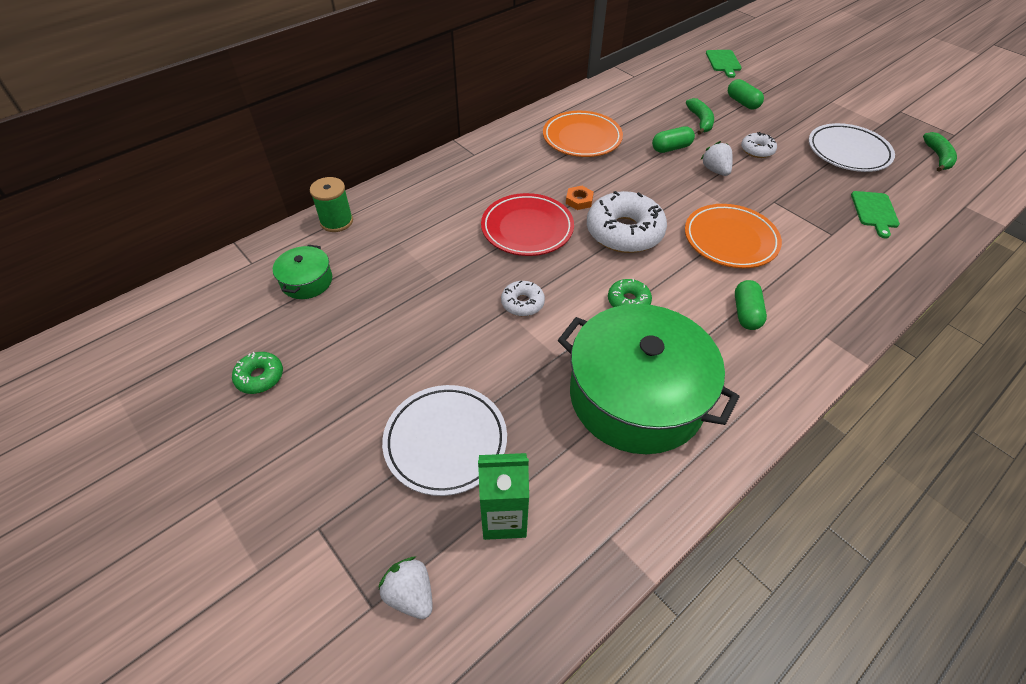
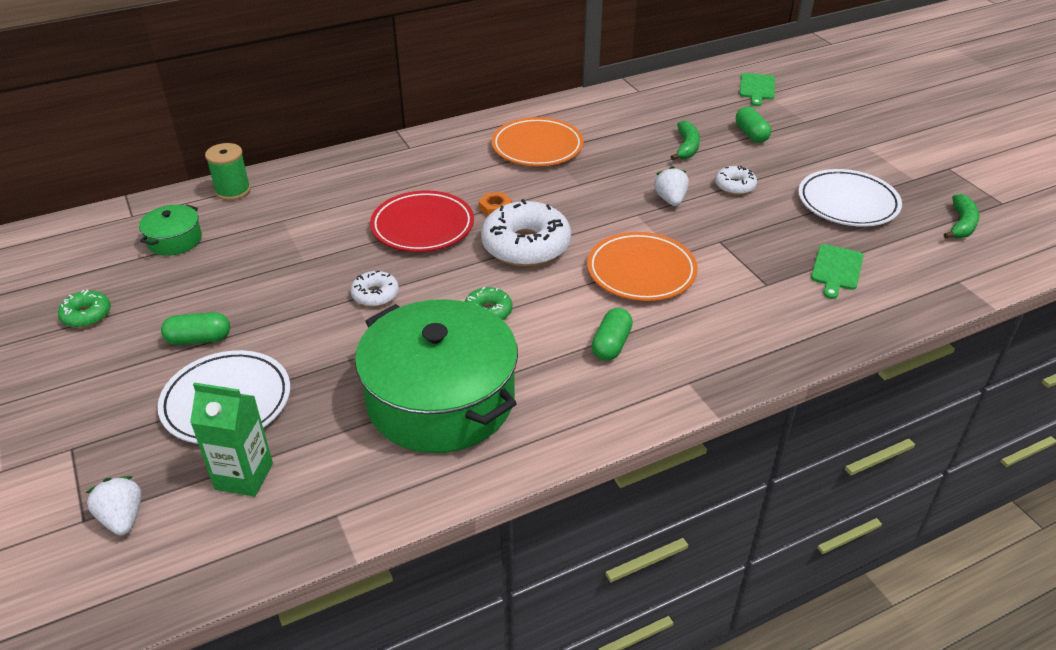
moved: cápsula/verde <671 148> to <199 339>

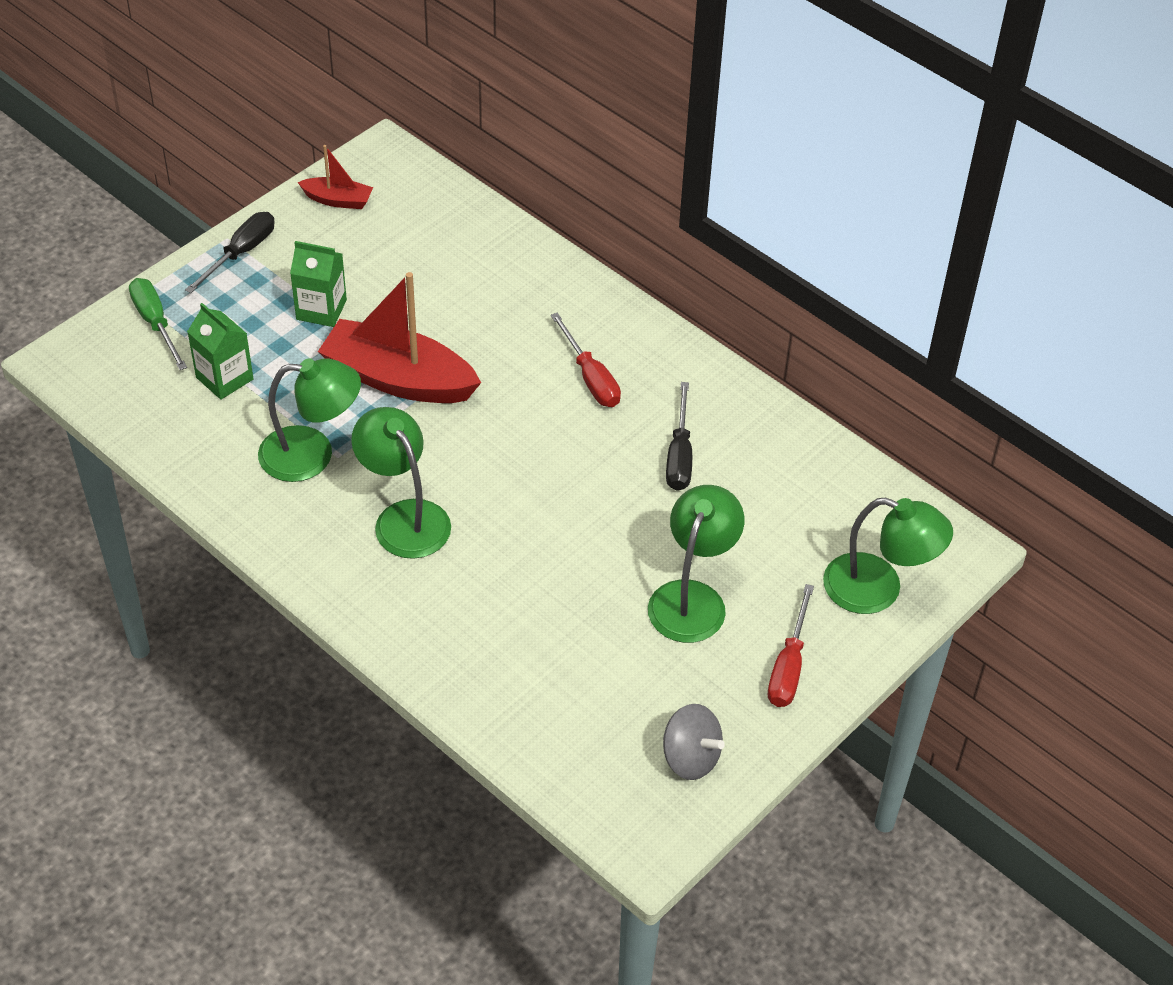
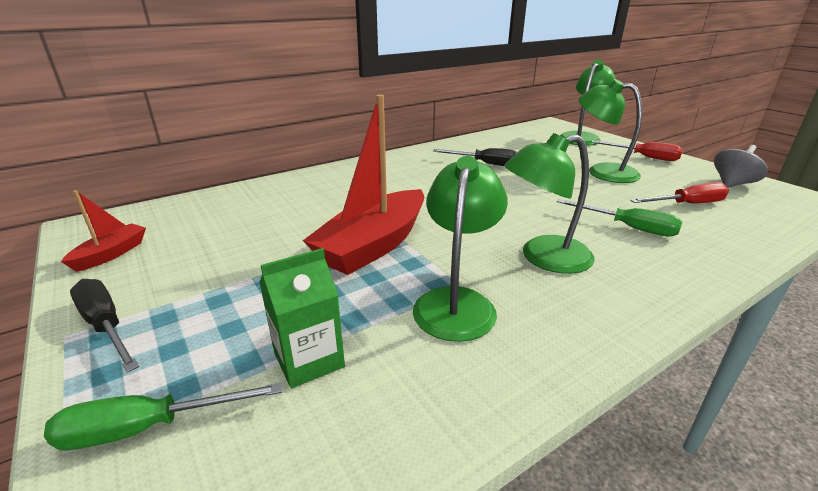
removed: cartón de leche/verde <321 310>
added: destornillador/verde <628 227>
moved: destornillador/rojo <590 377> to <687 204>

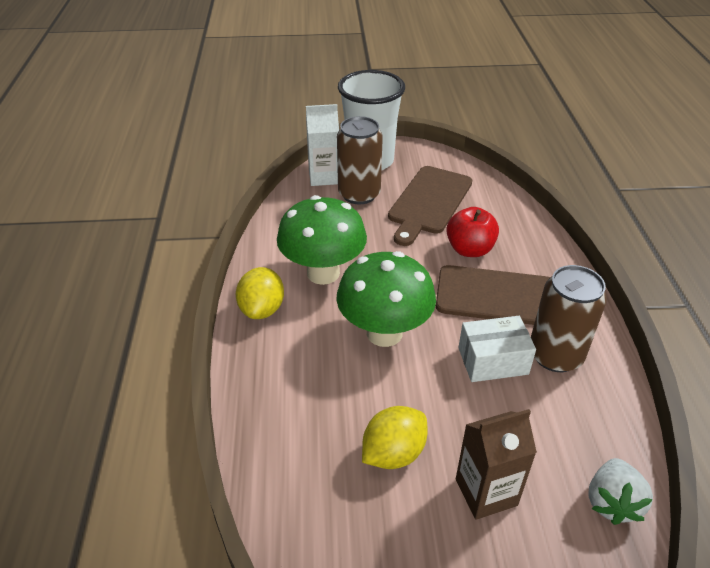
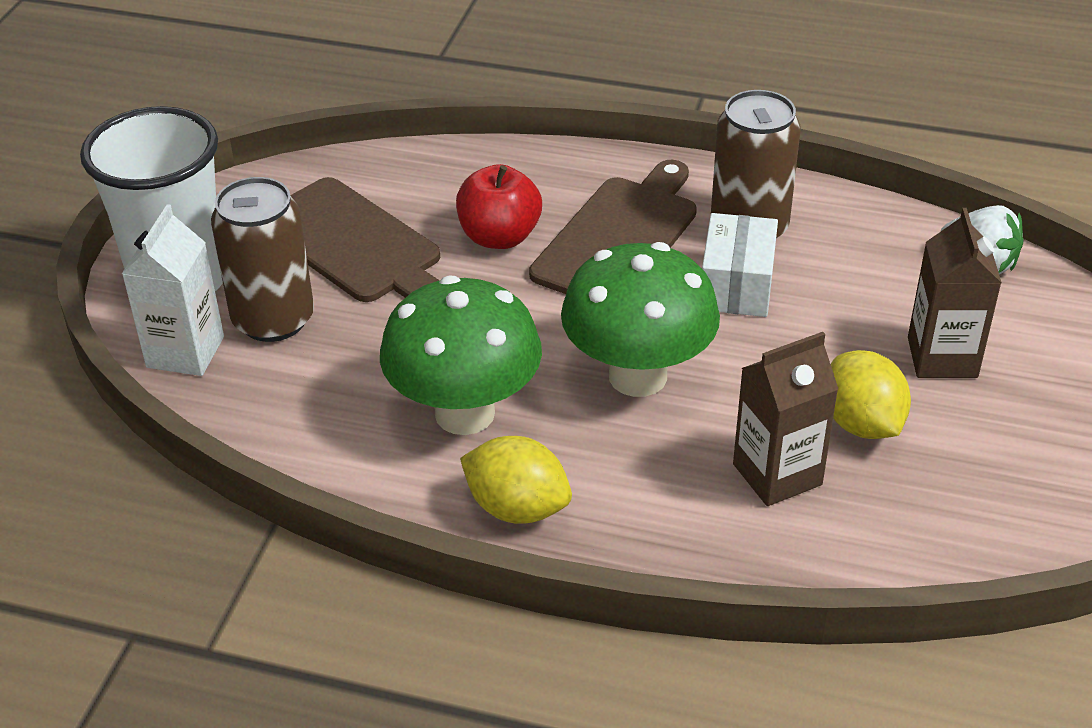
added: cartón de leche/marrón <777 474>

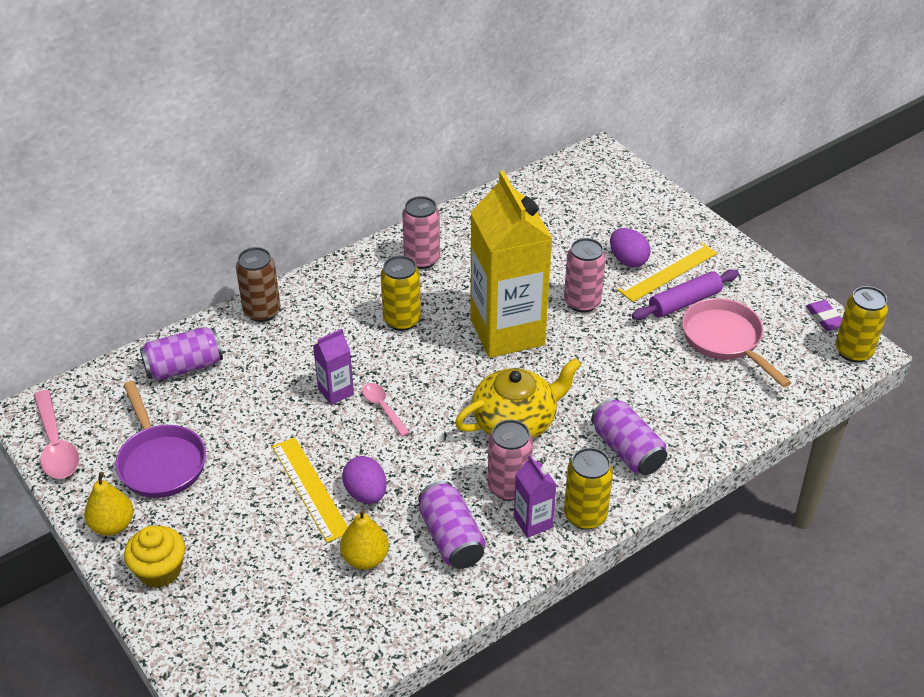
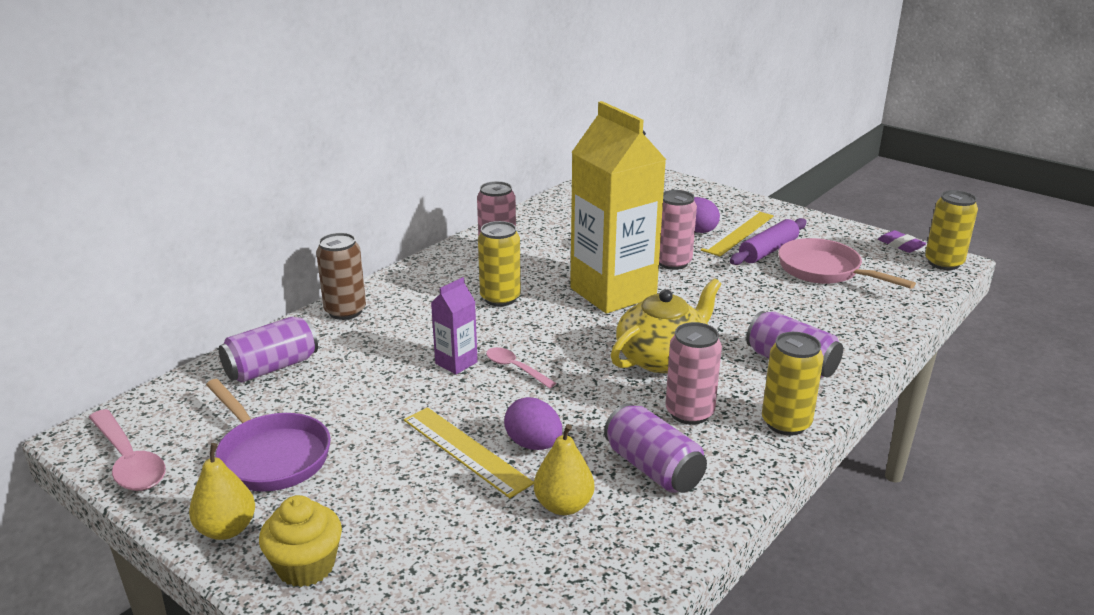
removed: cartón de leche/morado <533 522>

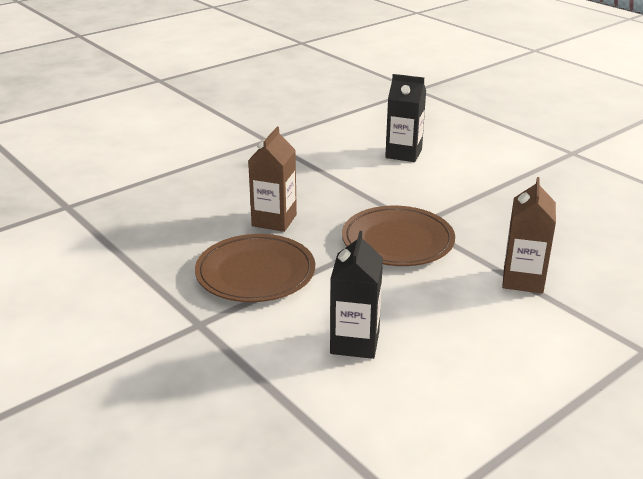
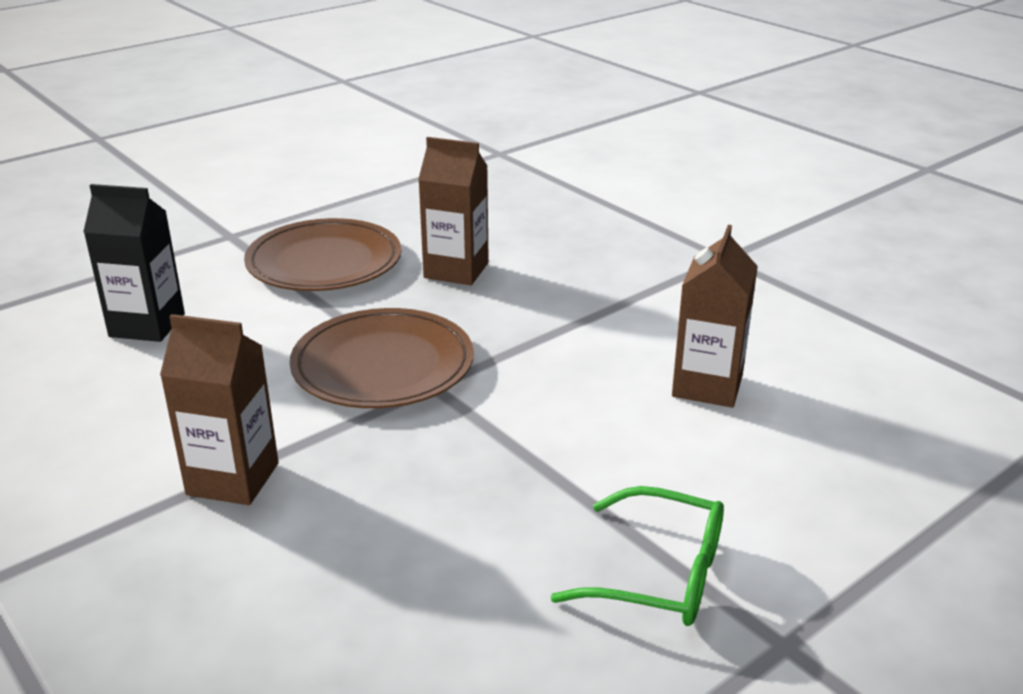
added: gafas/verde <659 574>
recoloured: cartón de leche/negro <403 154> to cartón de leche/marrón <707 386>

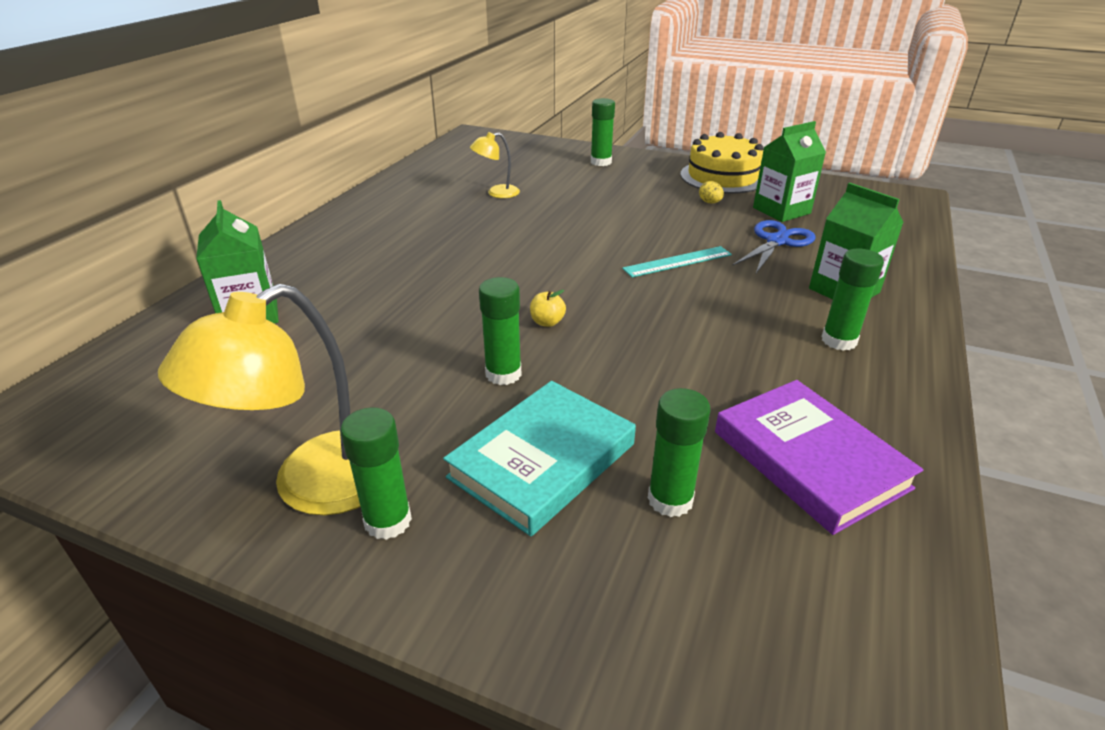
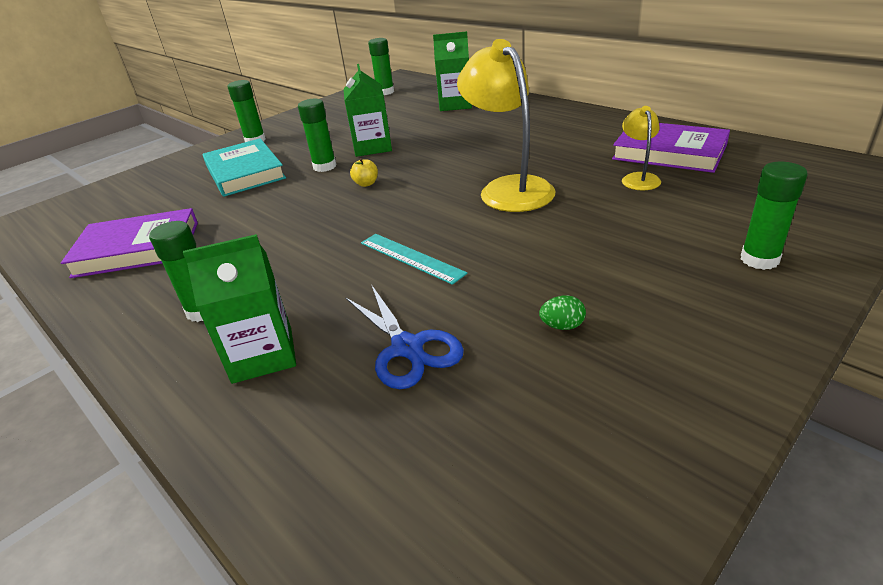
removed: tarta/amarillo <722 177>
added: libro/morado <669 152>
moved: lámpara/amarillo <314 486> to <508 188>; barra de pegamento/verde <670 500> to <385 92>; cartón de leche/verde <781 210> to <372 147>
recoloured: huevo/amarillo <710 202> to huevo/verde <562 326>
turned: regla/turquesa <677 261> = <411 257> 45 degrees counterclockwise

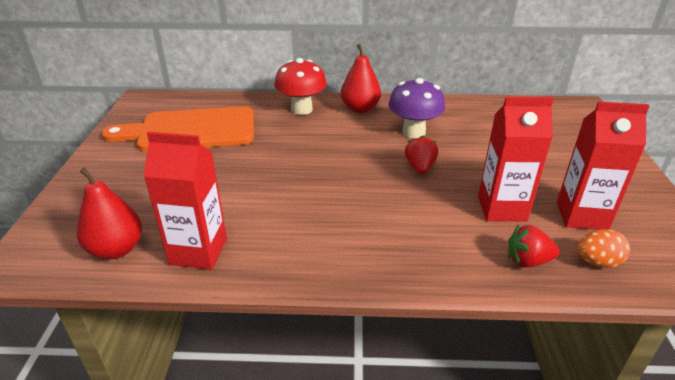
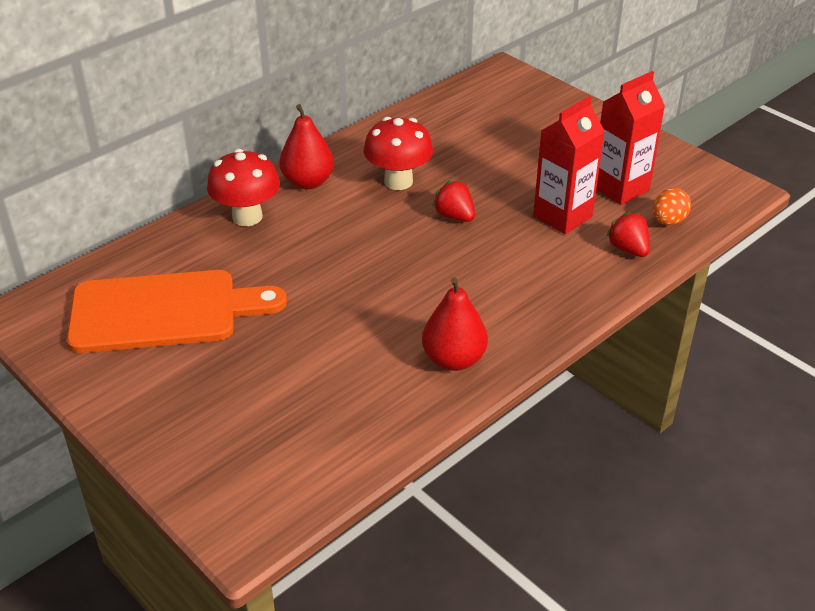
removed: cartón de leche/rojo <198 252>
moved: pera/rojo <116 249> to <453 359>
recoloured: seta/morado <413 132> to seta/rojo <398 181>
turned: tabla de cortar/naranja <190 130> = <164 311> 135 degrees counterclockwise; fresa/rojo <527 261> = <628 249> 105 degrees clockwise

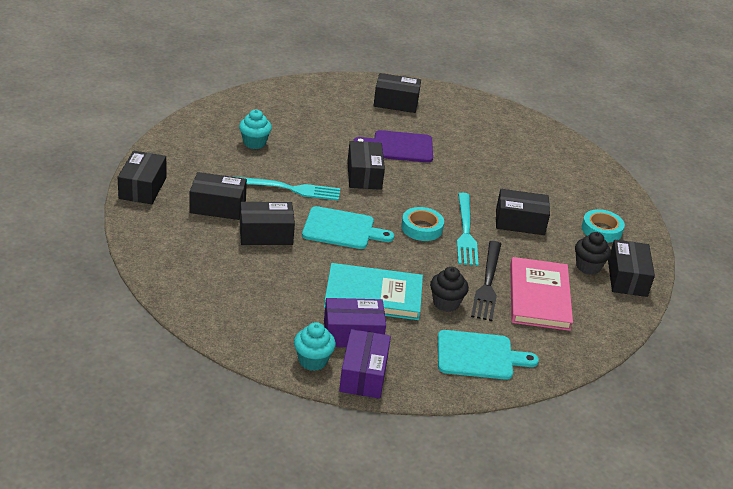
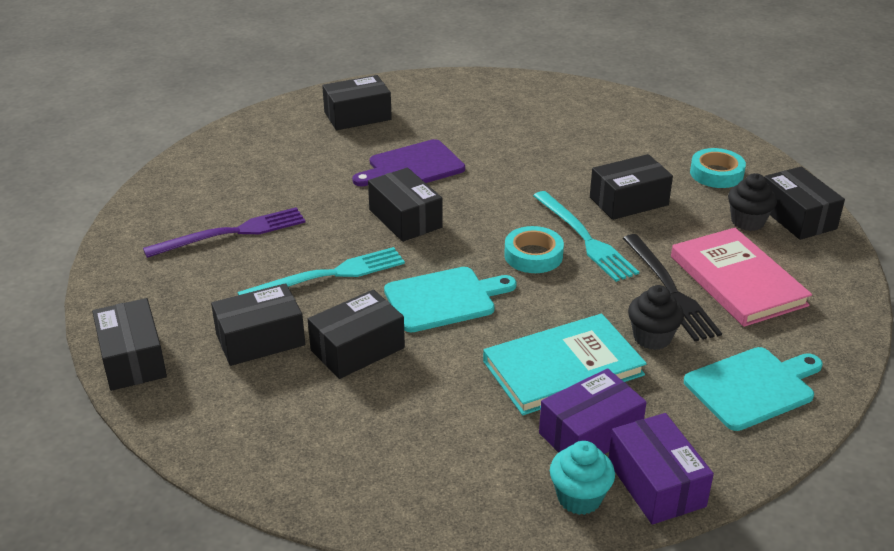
replaced: magdalena/turquesa <254 143> to tenedor/morado <232 233>

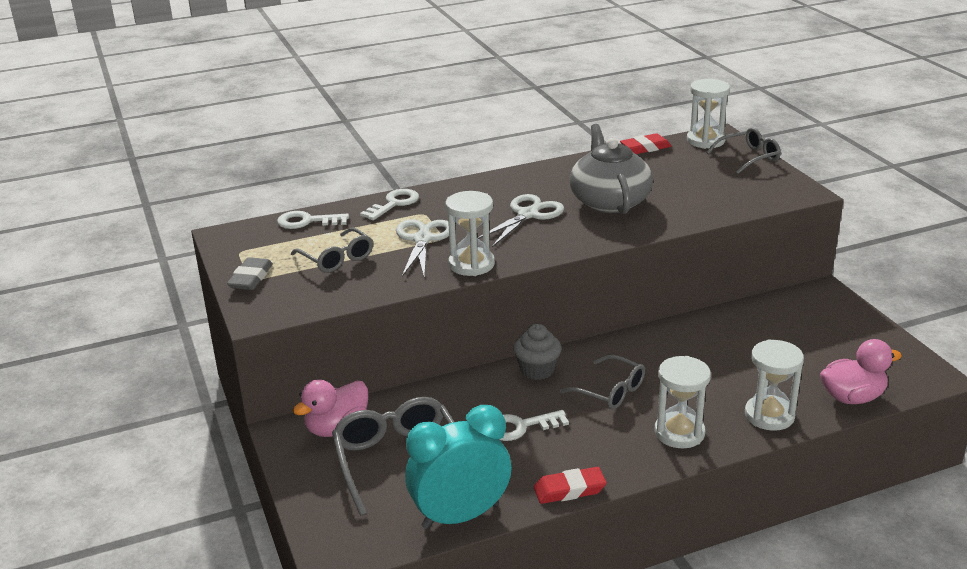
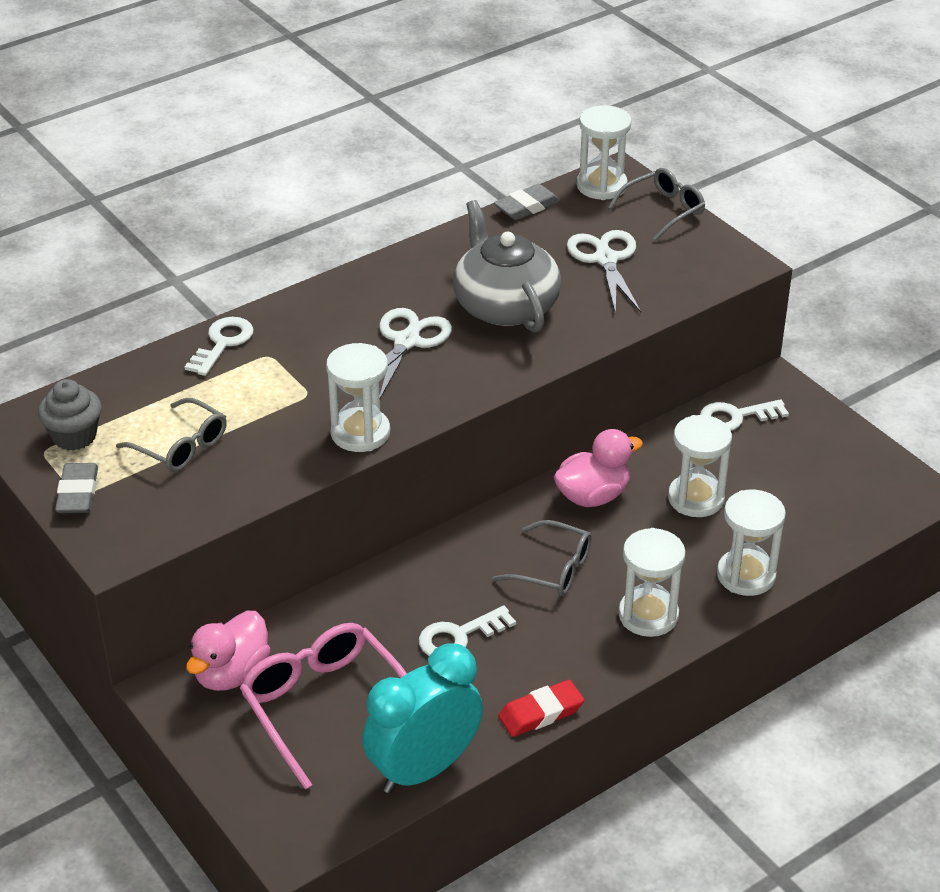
added: reloj de arena/blanco <696 498>
moved: llave/blanco <307 221> to <736 417>; tijeras/blanco <422 239> to <605 259>; magdalena/gris <537 370> to <74 436>; pato/rosa <852 397> to <593 496>
recoloured: gafas/gris <399 460> to gafas/rosa <325 706>; goma de borrar/rojo <645 148> to goma de borrar/gris <527 207>

